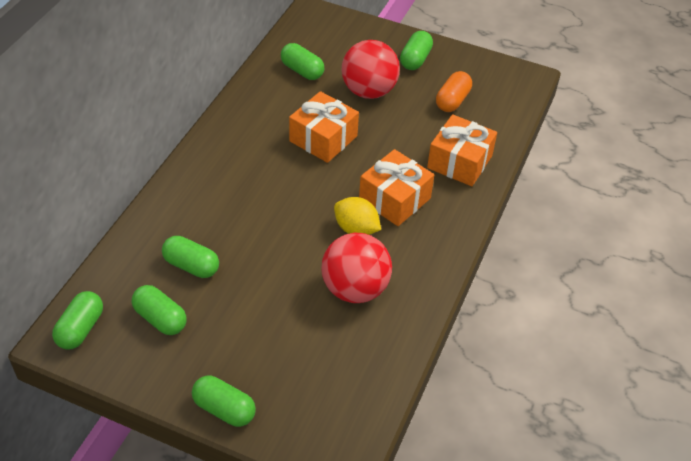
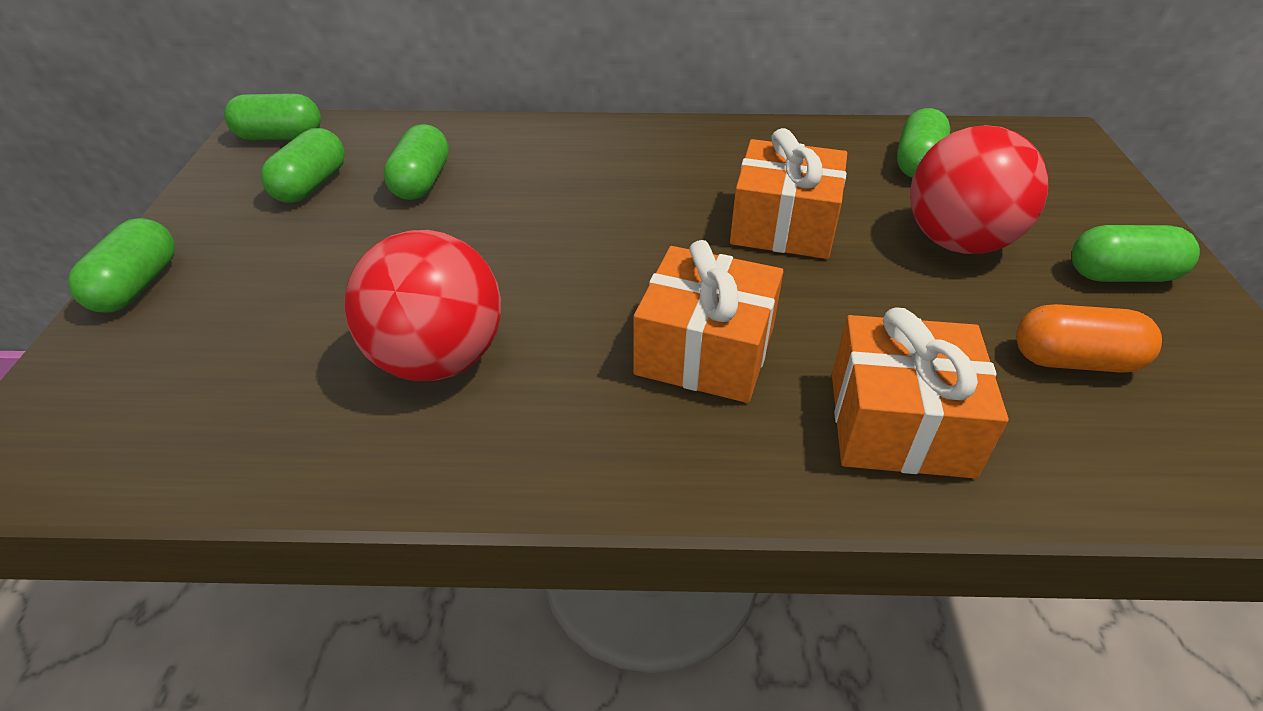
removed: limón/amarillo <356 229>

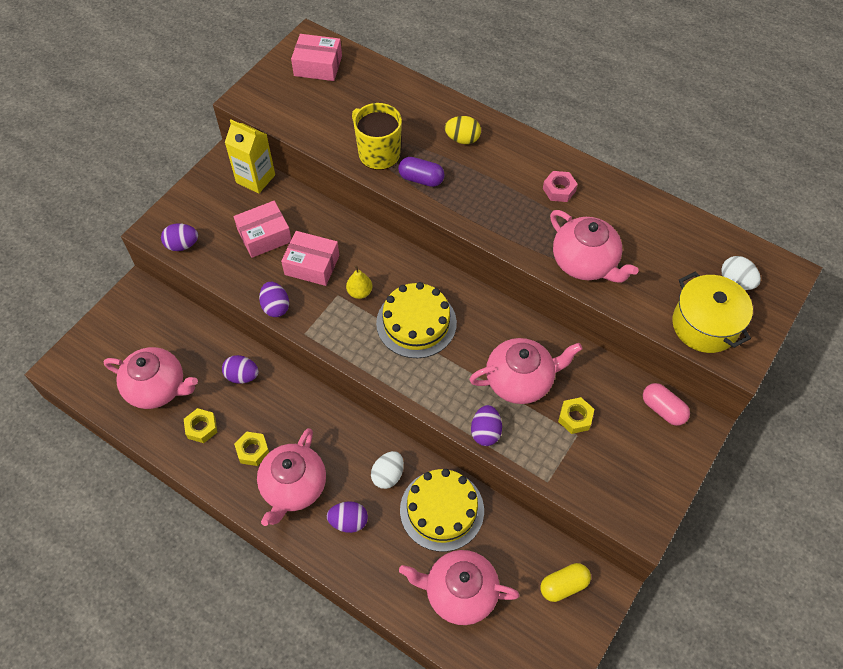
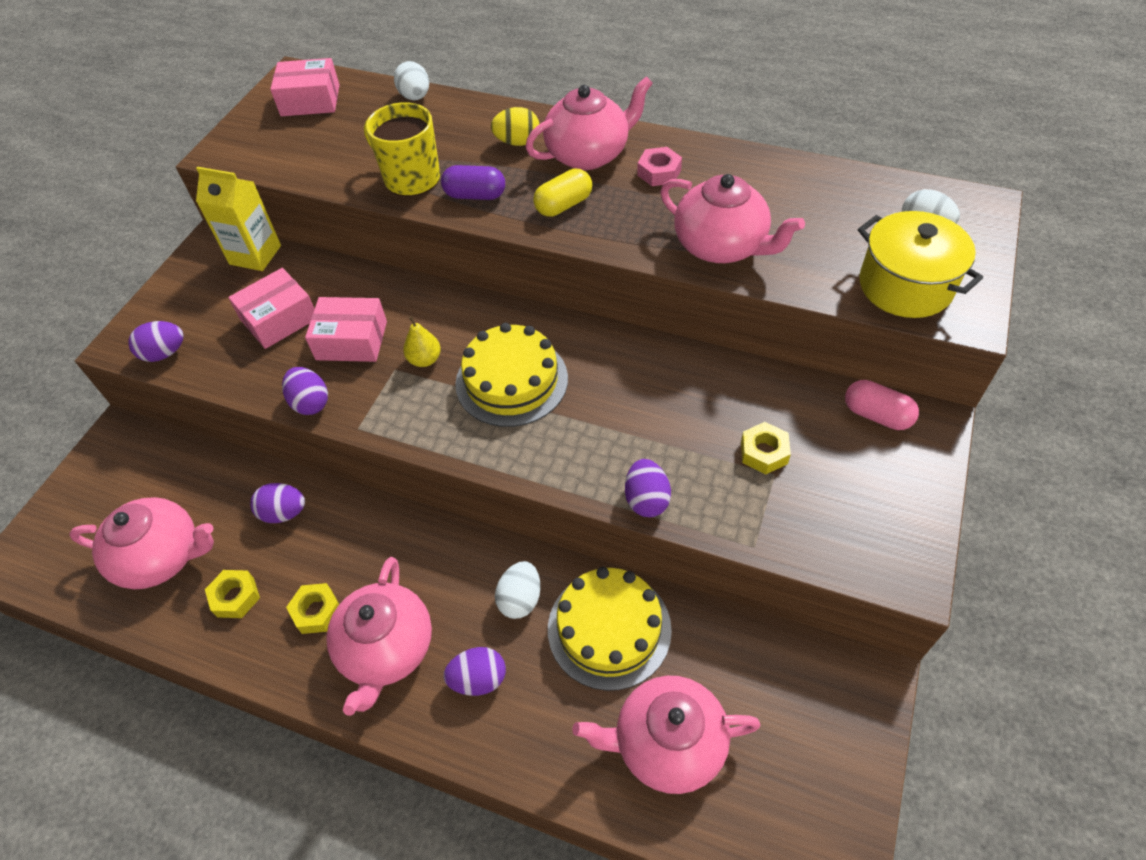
added: huevo/blanco <415 97>
moved: tetera/rosa <520 381> to <588 154>; cápsula/amarillo <563 585> to <564 205>

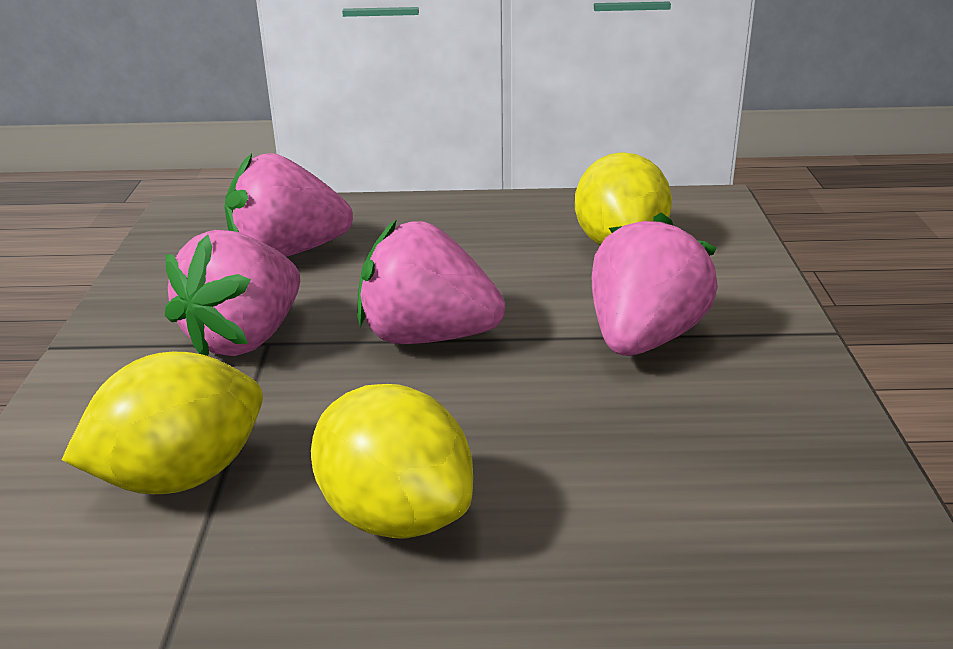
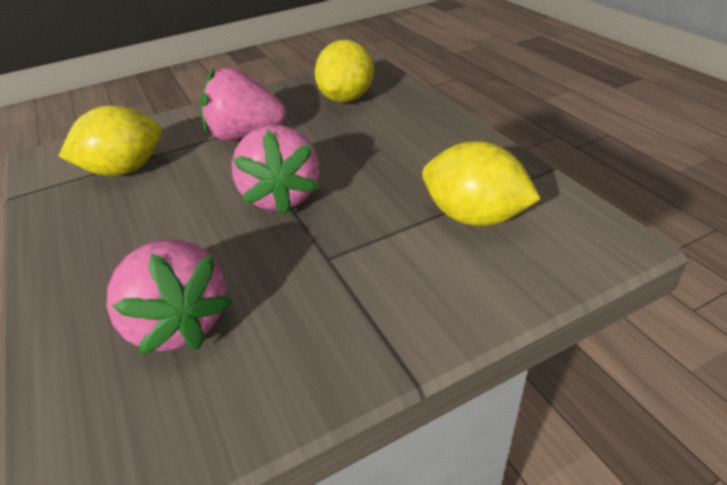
removed: fresa/rosa <245 338>
moved: limón/amarillo <395 515> to <346 98>

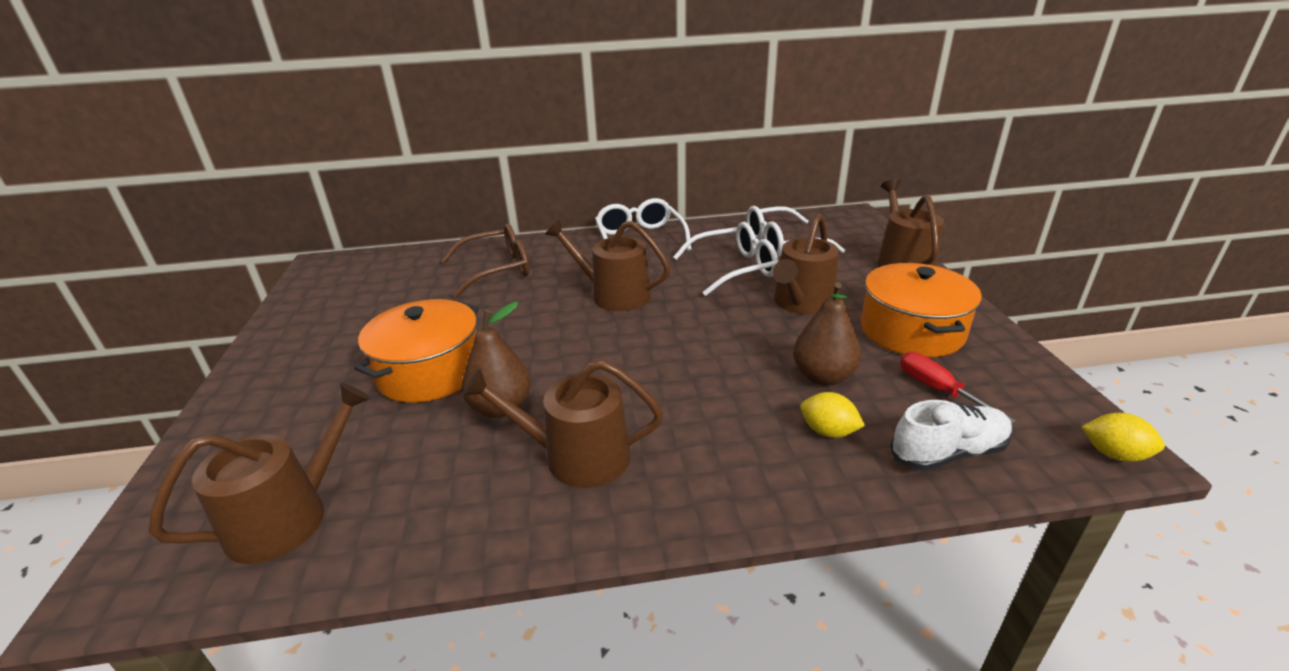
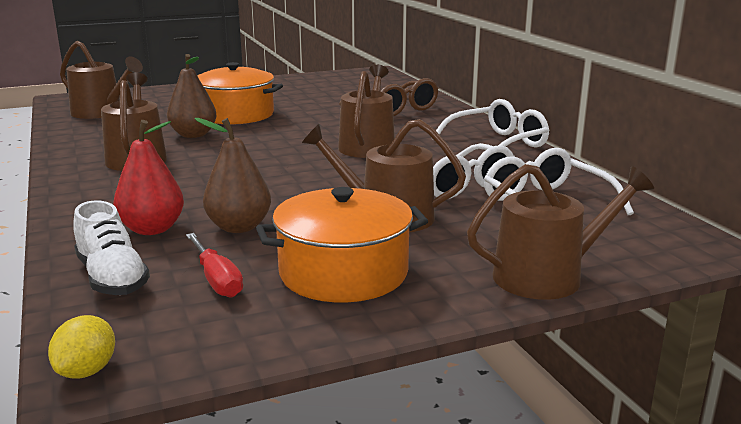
replaced: limón/amarillo <828 431> to pera/rojo <152 229>
turned: destornillador/rojo <938 390> = <217 280> 105 degrees clockwise

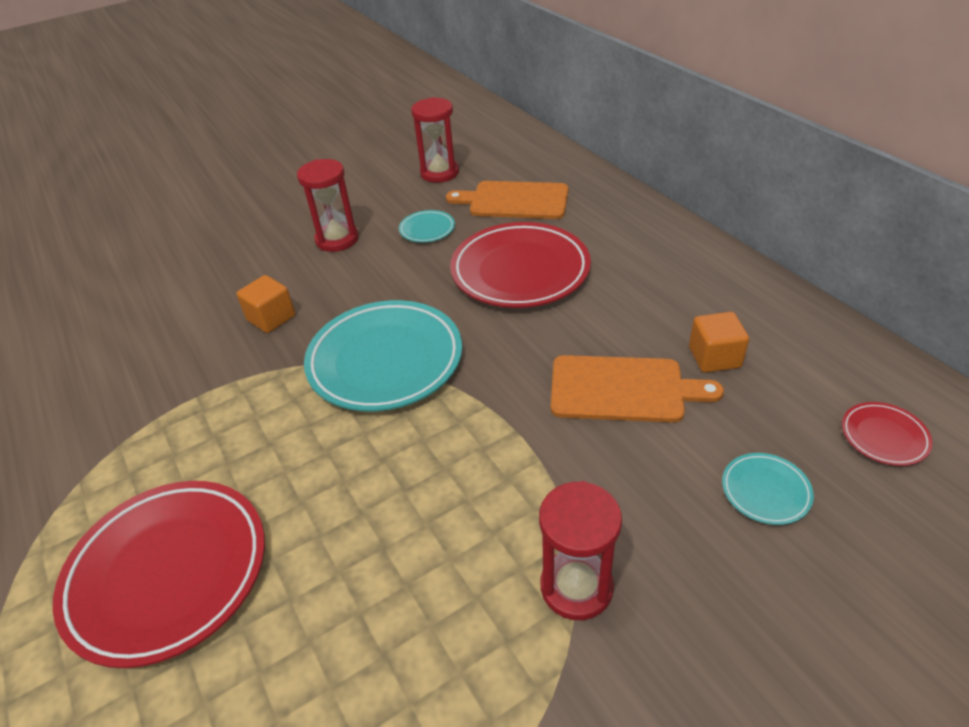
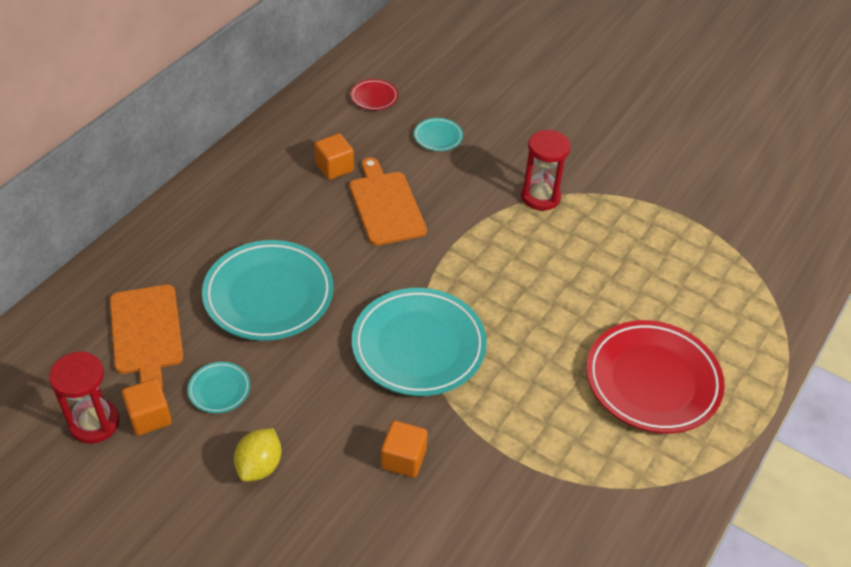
added: cubo/naranja <149 417>
replaced: reloj de arena/rojo <337 239> to limón/amarillo <259 466>
recoloured: plato/rojo <520 271> to plato/turquesa <269 295>

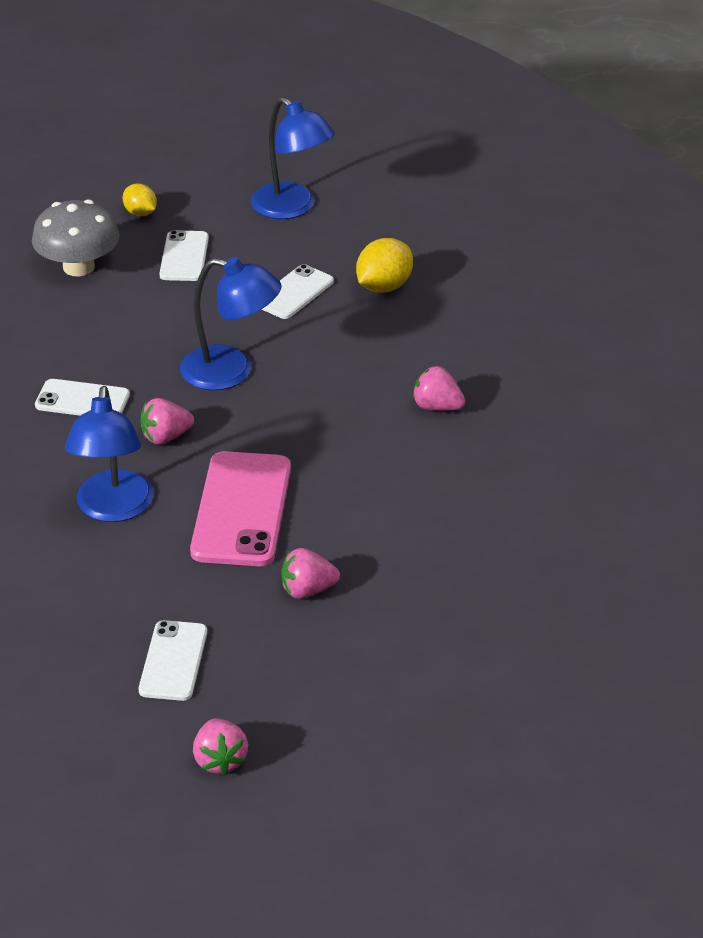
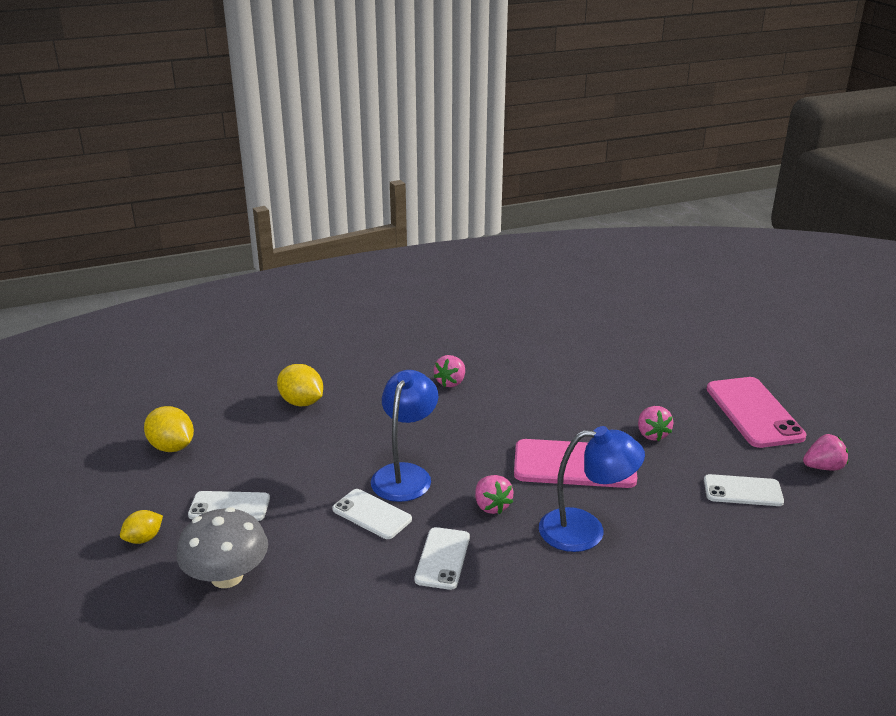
added: móvil/rosa <754 412>
moved: móvil/blanco <294 292> to <372 514>
replaced: lámpara/azul <292 208> to limón/amarillo <172 447>

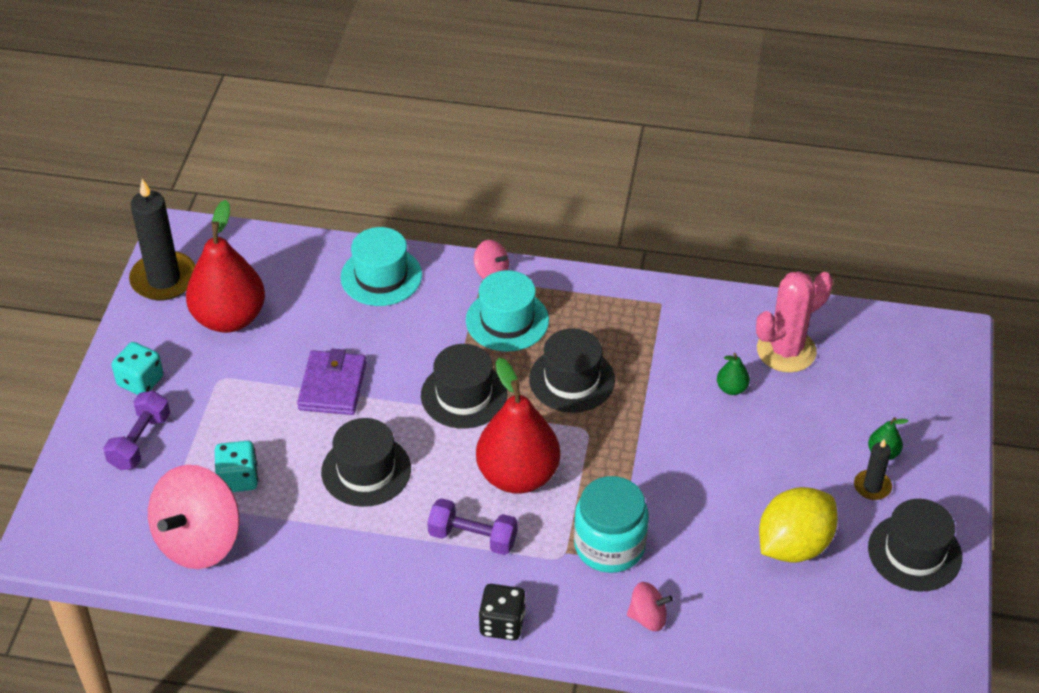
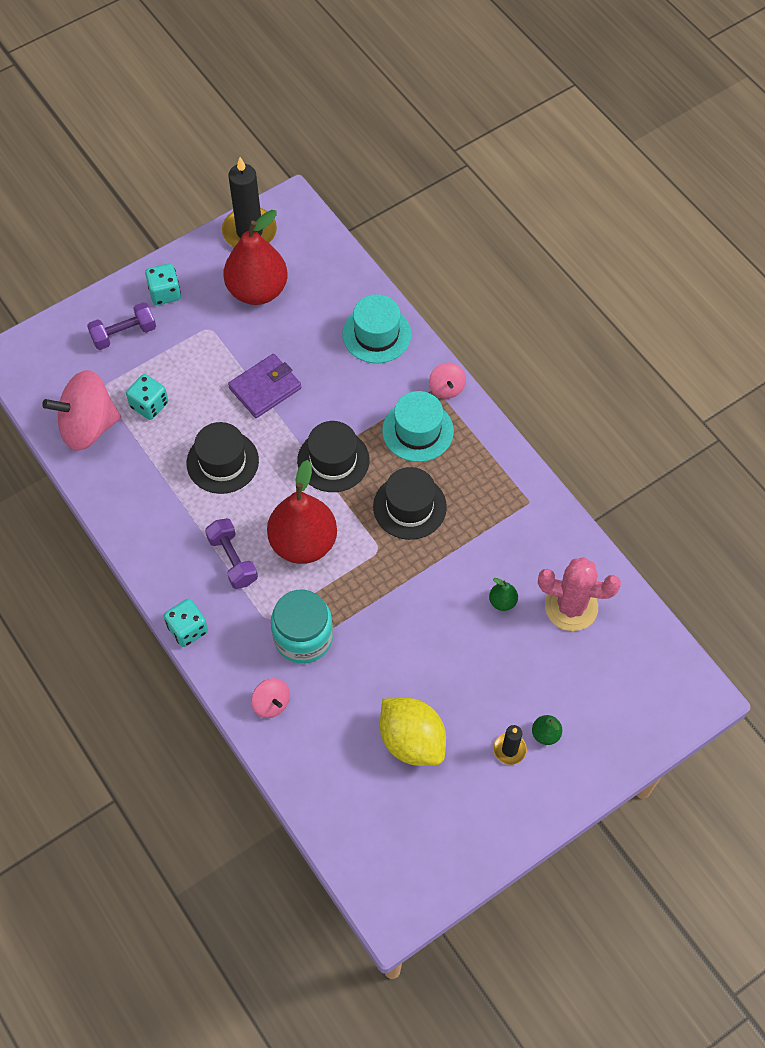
removed: sombrero/negro <914 552>
recoloured: dado/negro <502 623> to dado/turquesa <188 629>
turned: limón/amarillo <793 545> = <412 740> 45 degrees clockwise

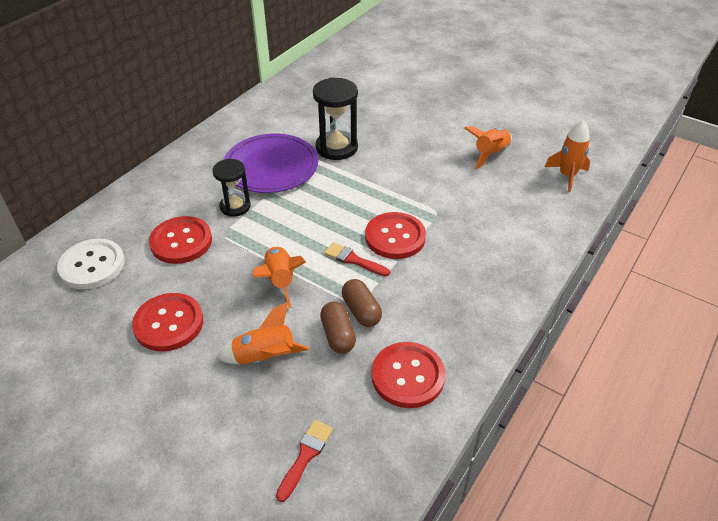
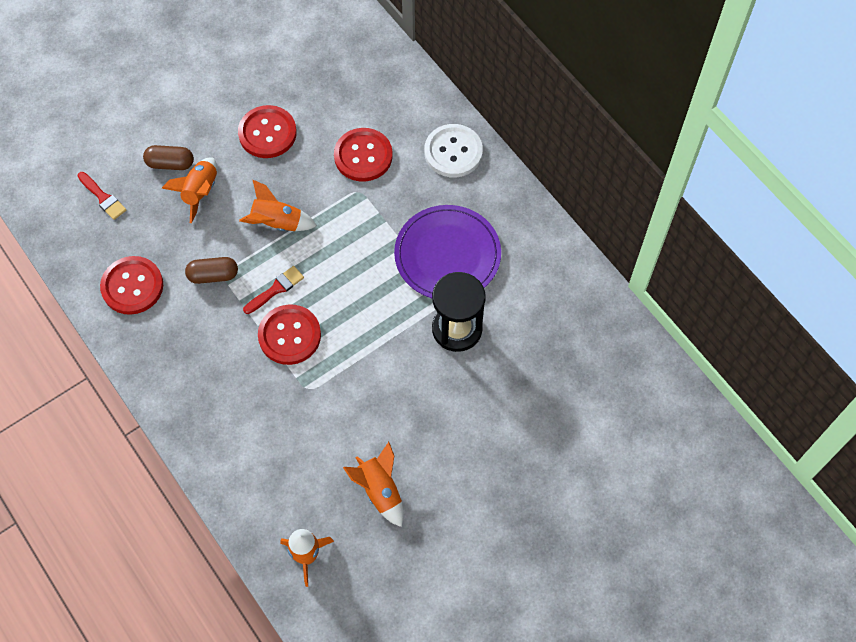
removed: reloj de arena/negro <235 206>
moved: botón/blanco <92 265> to <453 152>; cápsula/marrón <338 335> to <170 163>

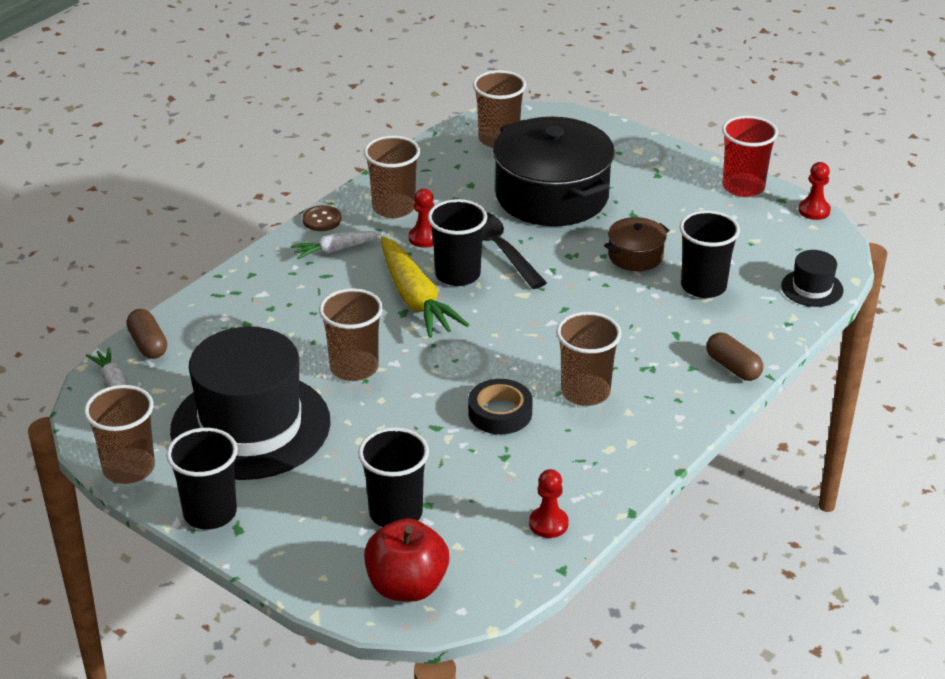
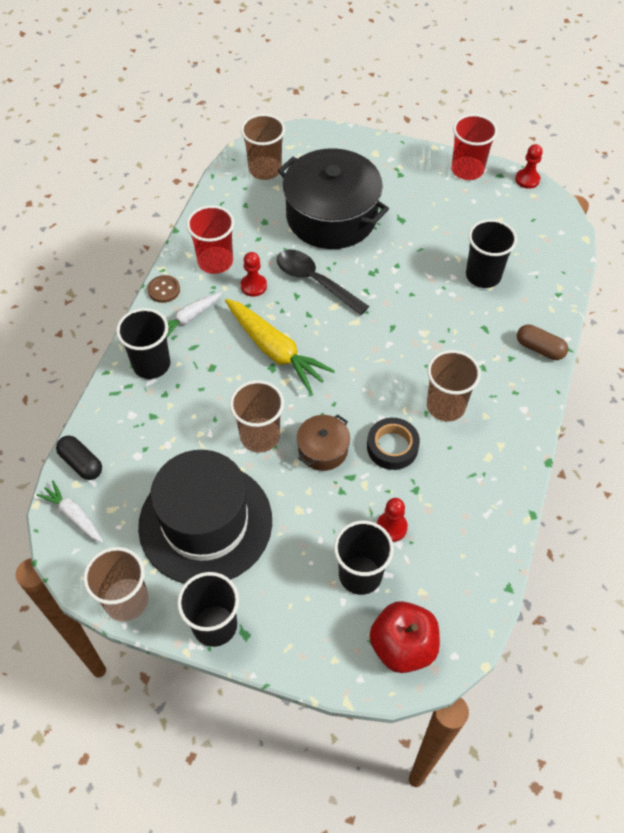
removed: sombrero/negro <812 288>
moved: vaso/negro <457 274> to <151 364>; peón/rojo <548 524> to <391 527>; olla/marrón <635 256> to <323 449>
recoloured: cápsula/marrón <148 344> to cápsula/negro <81 463>; vaso/marrón <393 208> to vaso/rojo <215 261>

